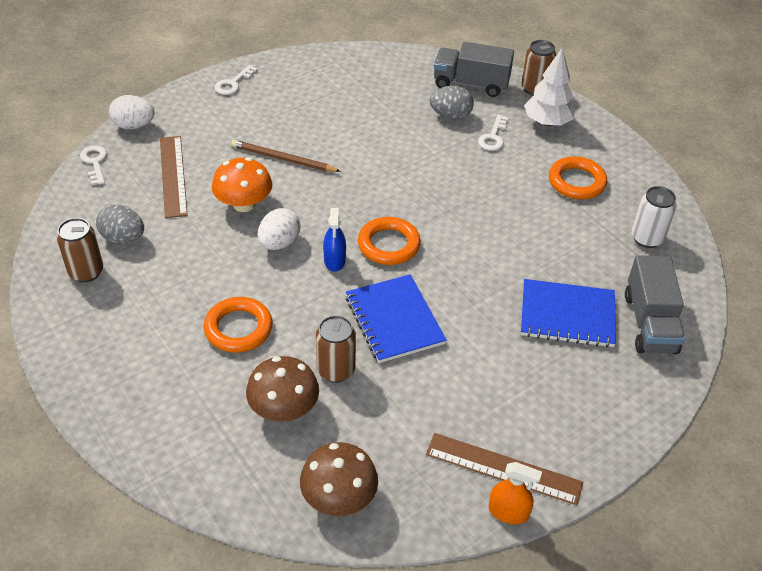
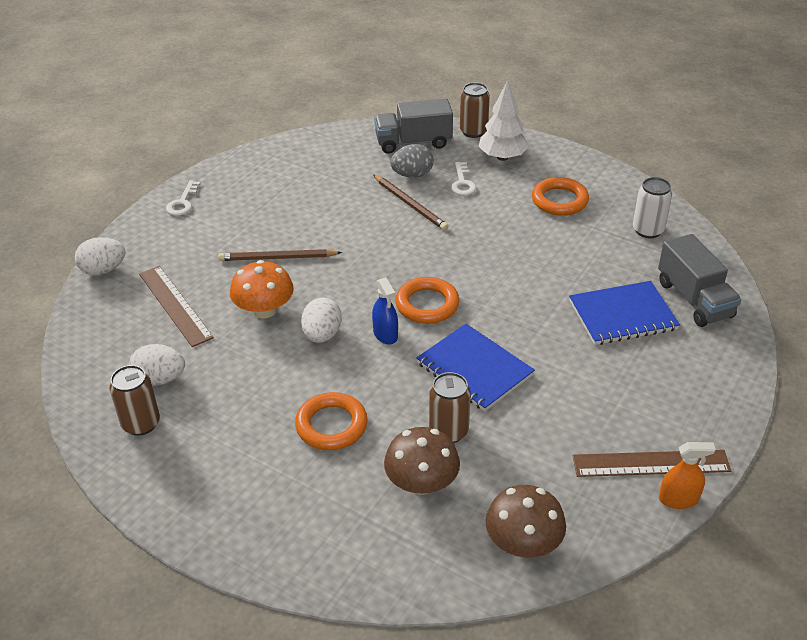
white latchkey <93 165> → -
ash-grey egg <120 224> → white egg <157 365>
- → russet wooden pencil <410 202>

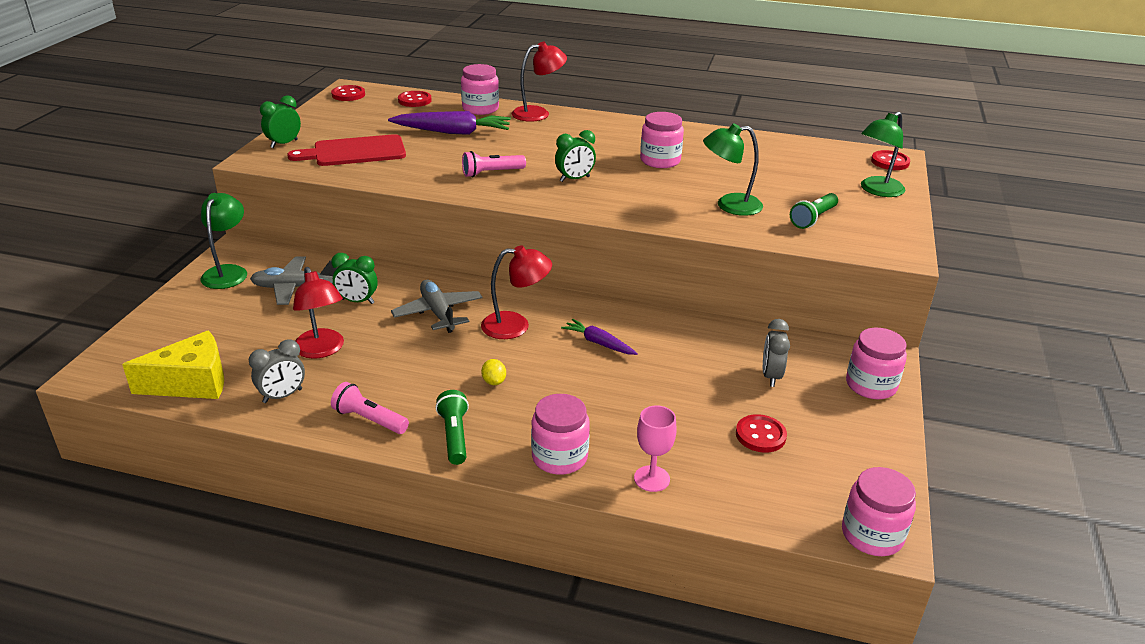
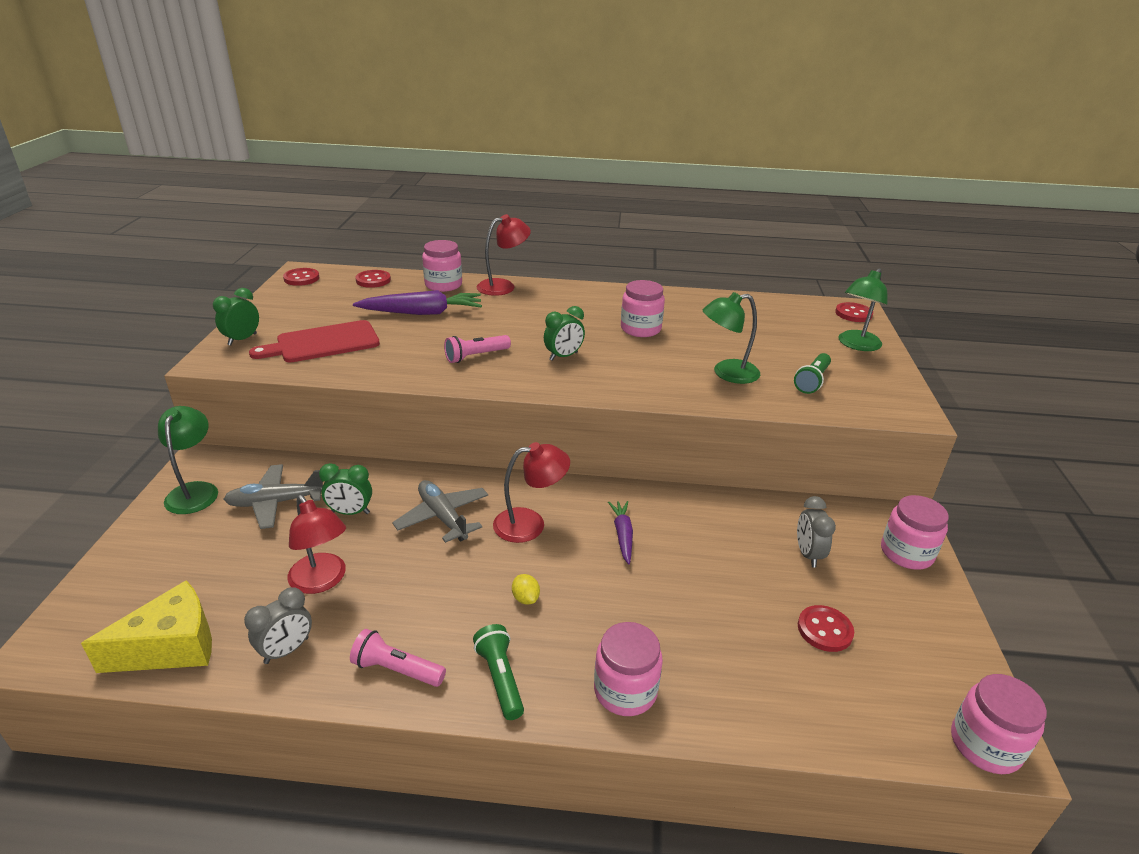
violet carrot <599 337> → violet carrot <620 532>, 60 degrees clockwise
rosy wine glass <655 448> → -

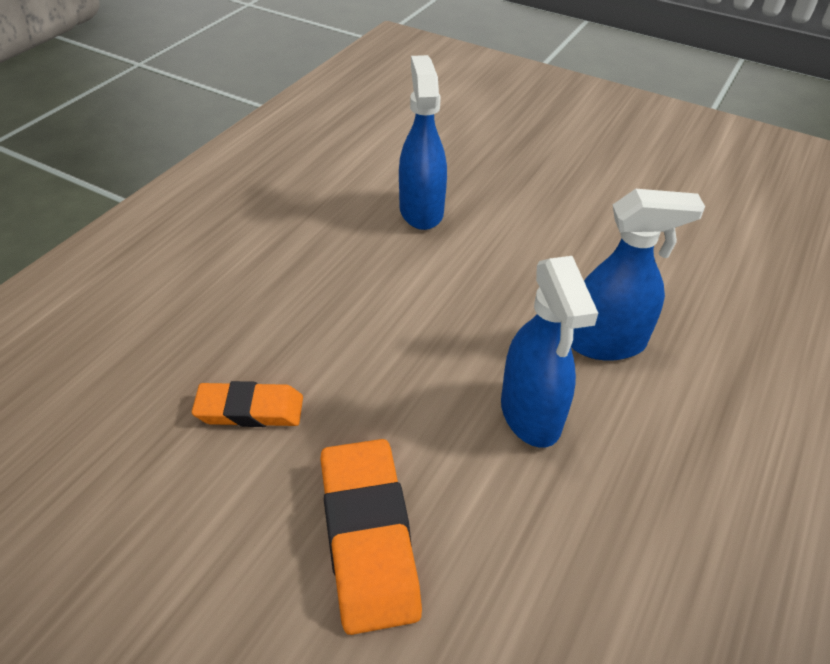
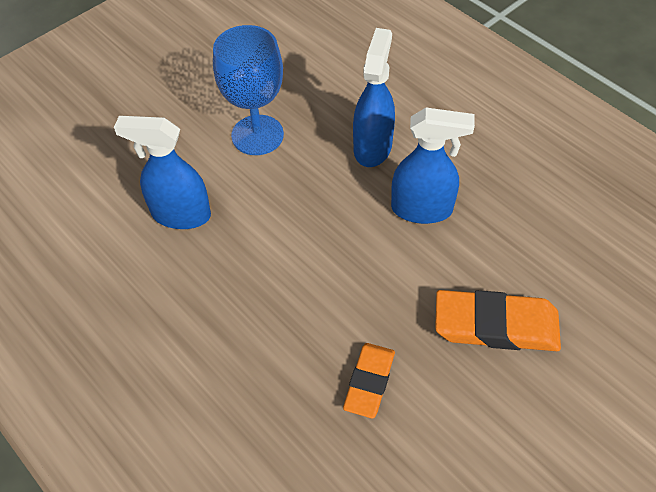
- → royal blue wine glass <248 90>

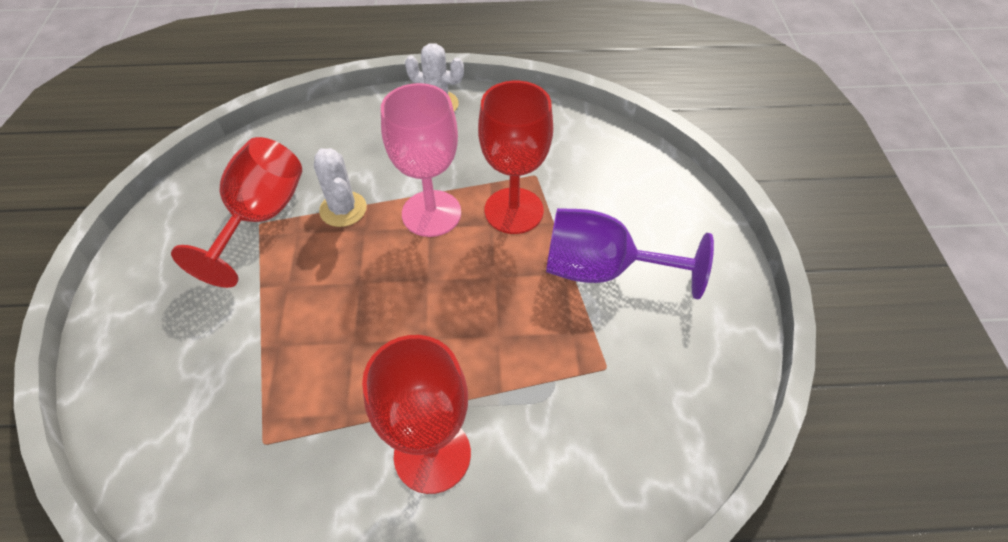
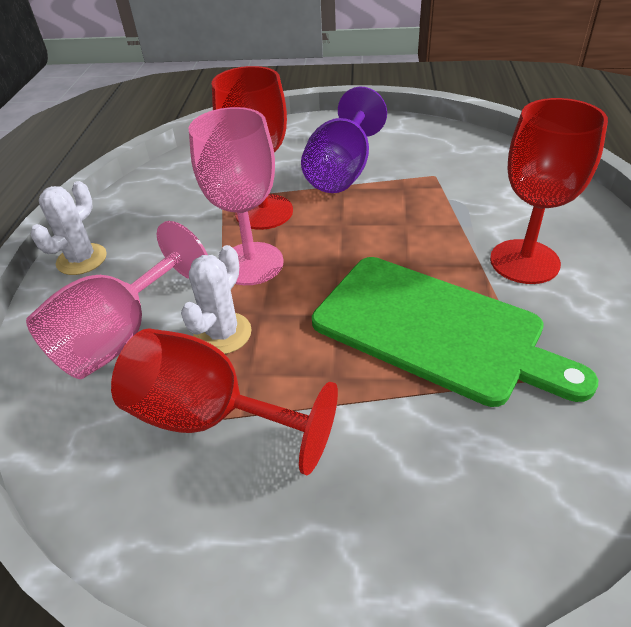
white prickly plant <340 187> → white prickly plant <216 299>, 45 degrees counterclockwise
- → rosy wine glass <117 300>
- → leaf-green chopping board <455 332>

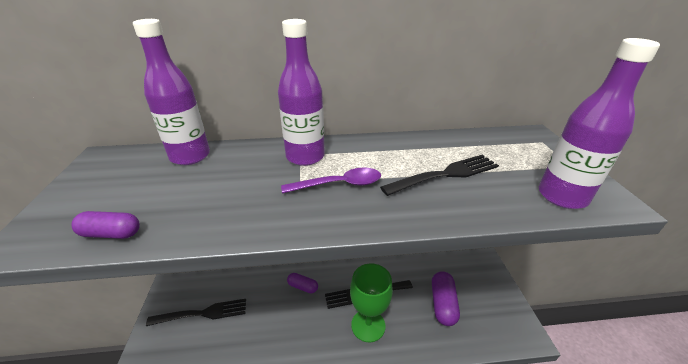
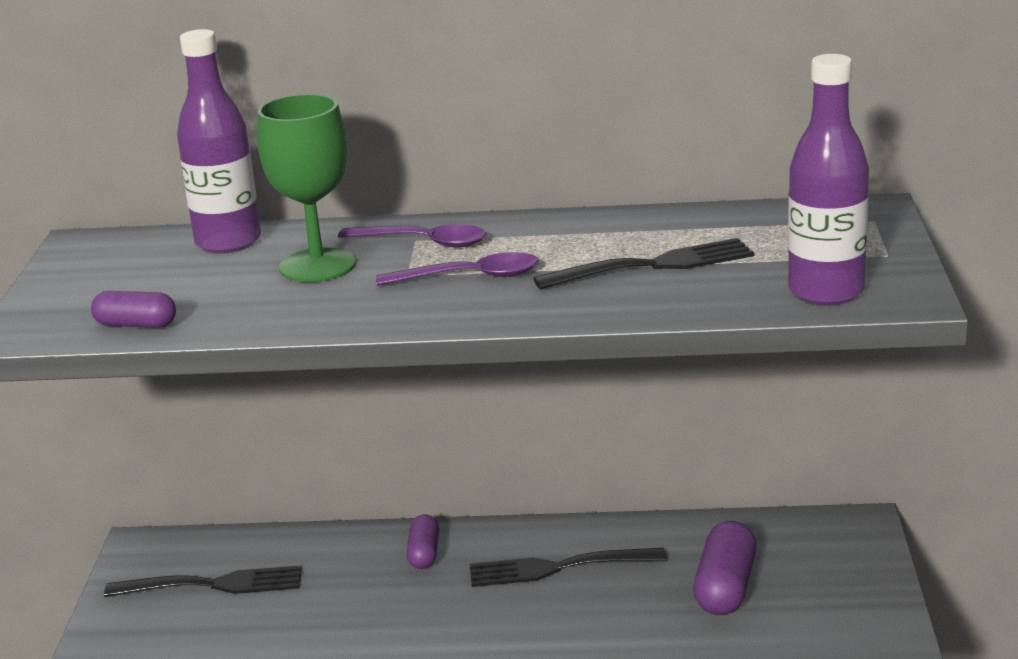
violet flask <301 92> → violet spoon <412 235>
leaf-green wine glass <371 302> → leaf-green wine glass <306 188>, move
violet pill shape <302 283> → violet pill shape <422 541>, 60 degrees clockwise

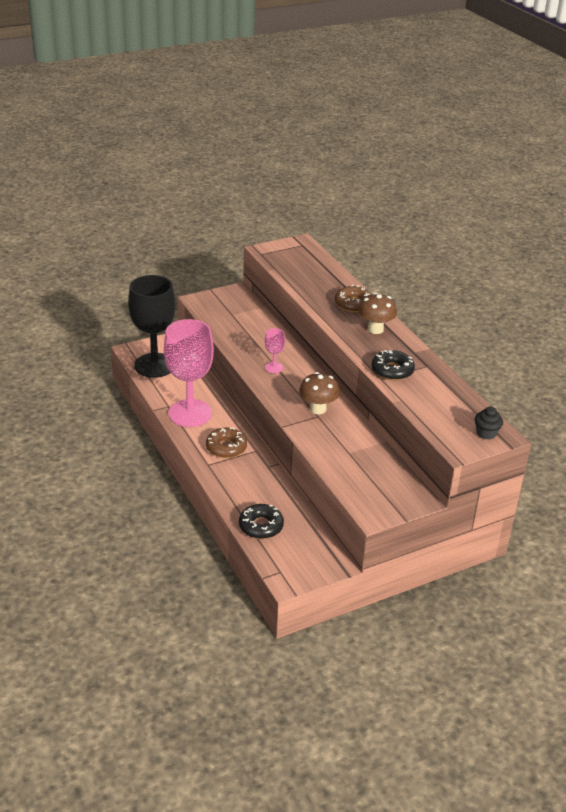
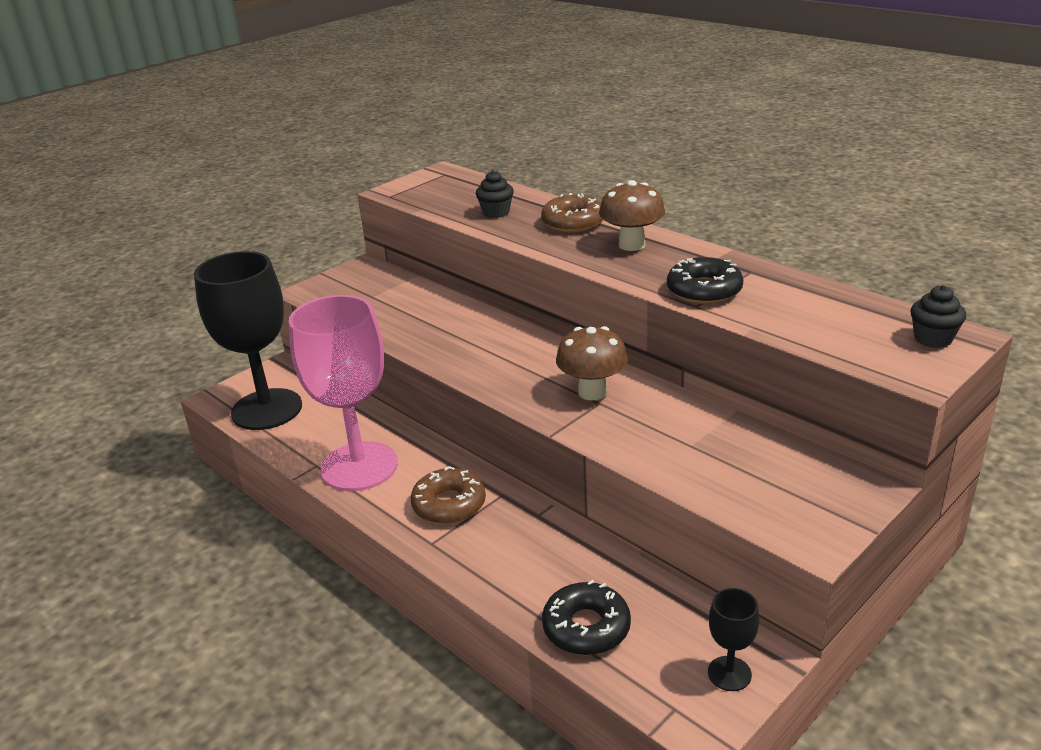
rosy wine glass <275 350> → -
- → jet-black muffin <495 194>
- → jet-black wine glass <733 639>

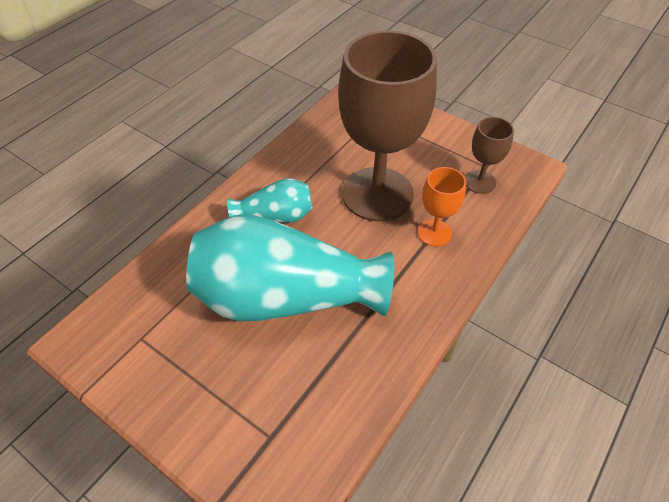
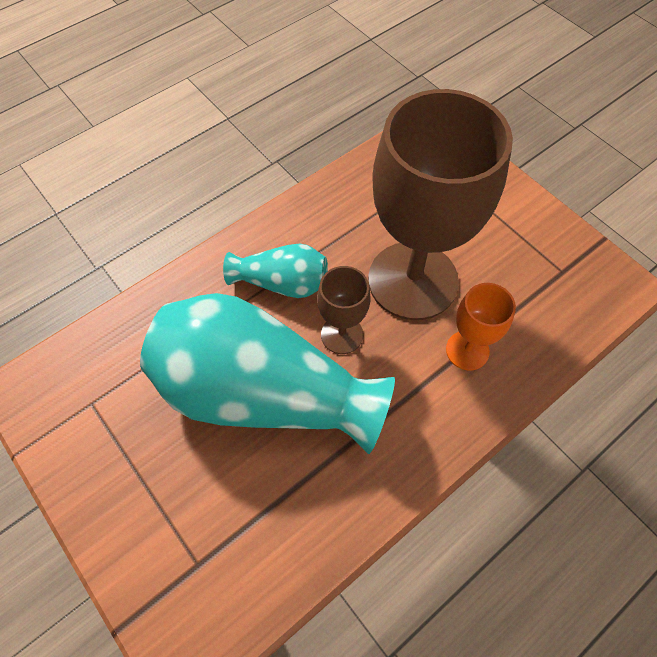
russet wine glass <489 155> → russet wine glass <344 310>, move

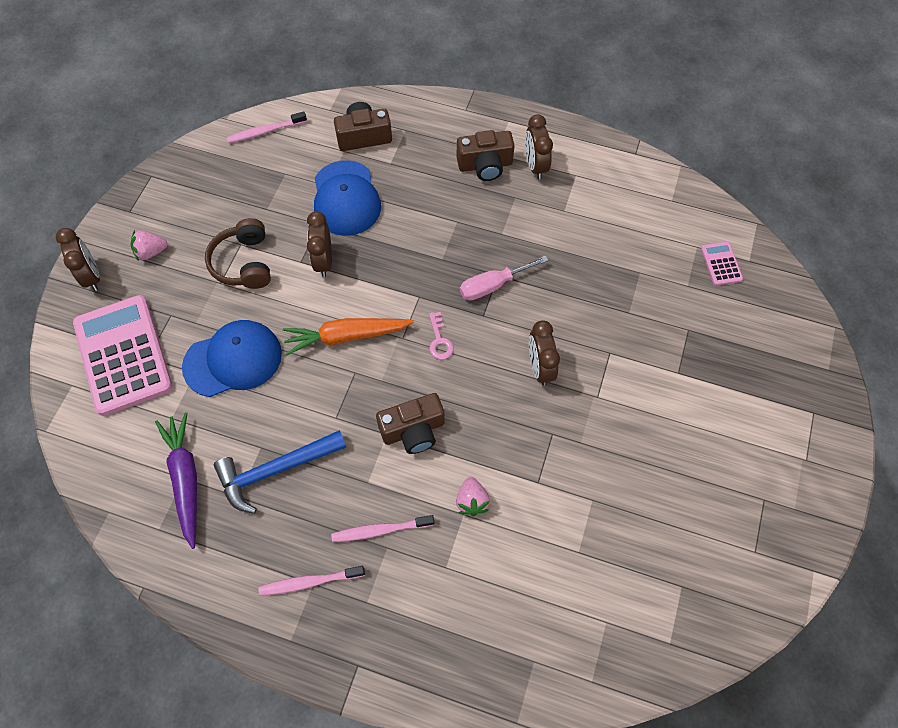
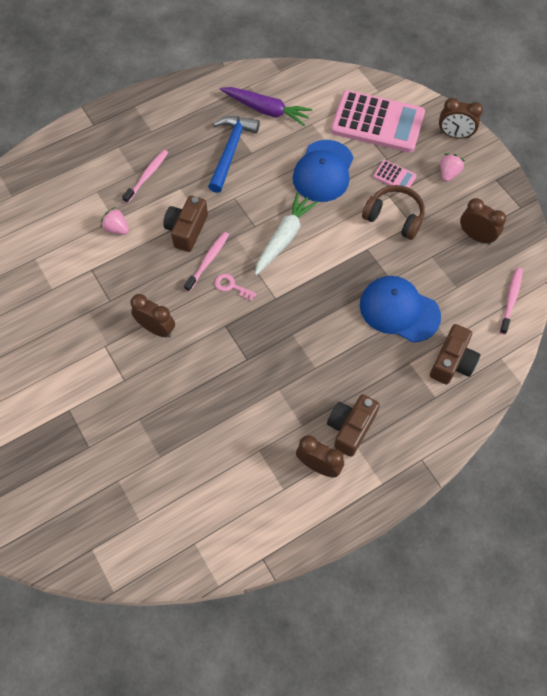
russet bedside clock <319 244> → russet bedside clock <483 221>, move
rosy pocket calculator <722 264> → rosy pocket calculator <395 174>, move
rosy hand screwdriver <504 278> → -
orange-coloured carrot <348 337> → white carrot <286 233>
rosy tooth brush <312 581> → rosy tooth brush <206 262>, move

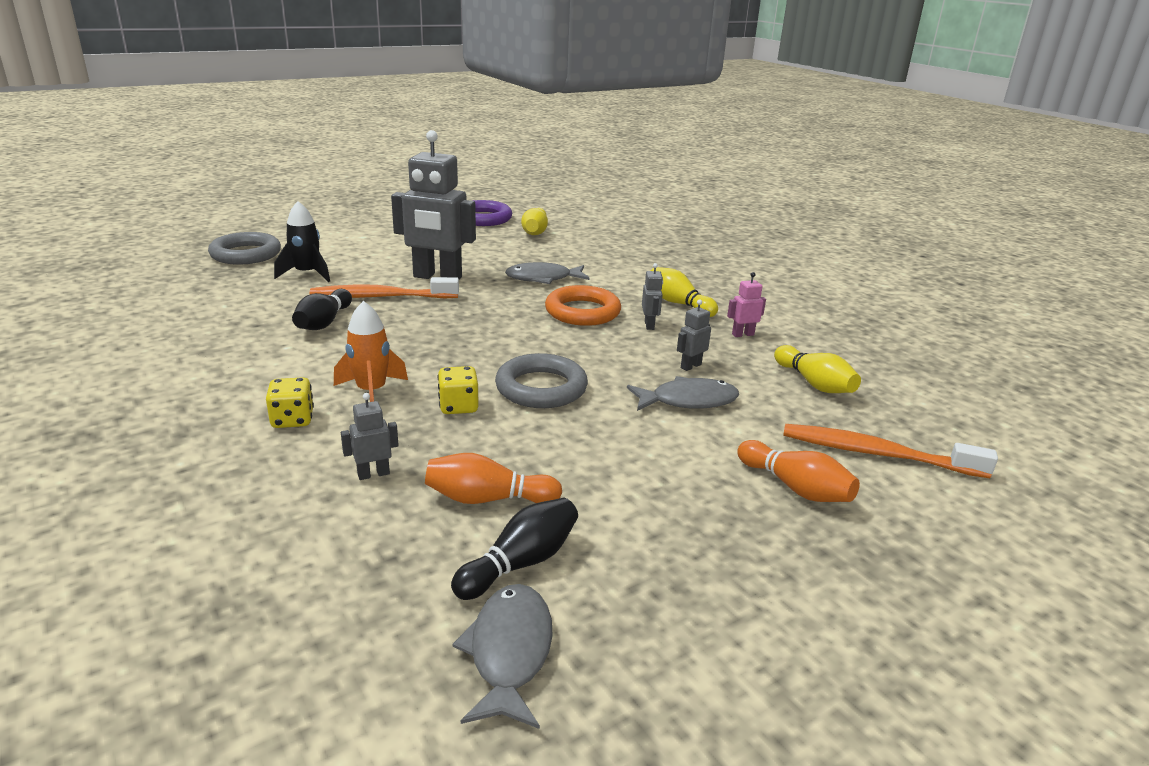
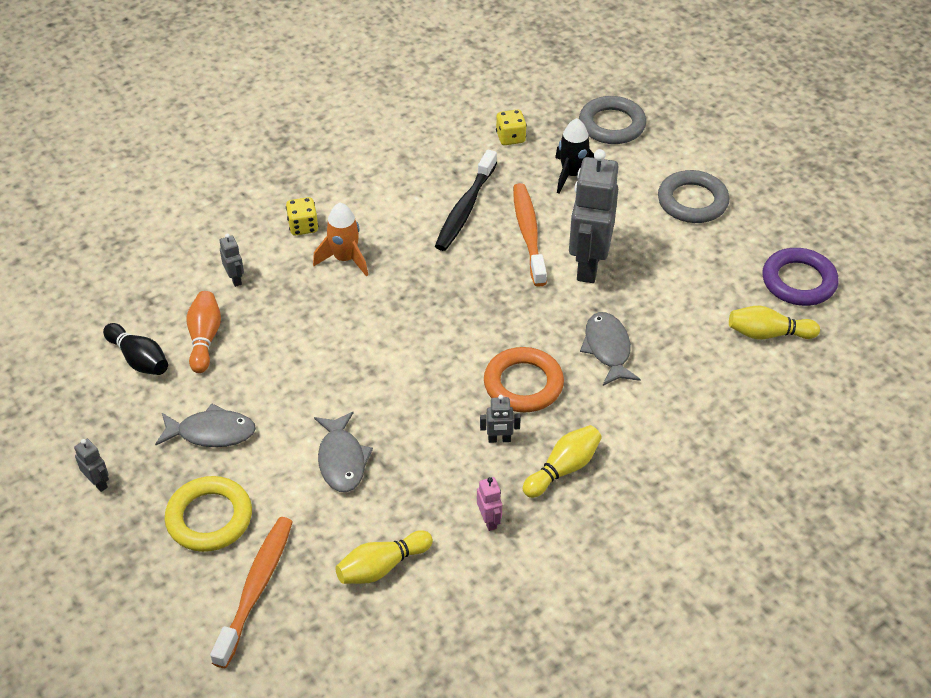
jet-black tenpin <322 309> → jet-black tooth brush <466 200>
ash-grey robot figure <694 335> → ash-grey robot figure <91 465>, move
ash-grey torus <541 380> → ash-grey torus <693 196>, move
yellow dice <458 390> → yellow dice <511 127>, move
orange-coloured tenpin <798 471> → yellow torus <208 514>
ash-grey fish figure <502 656> → ash-grey fish figure <205 425>, move

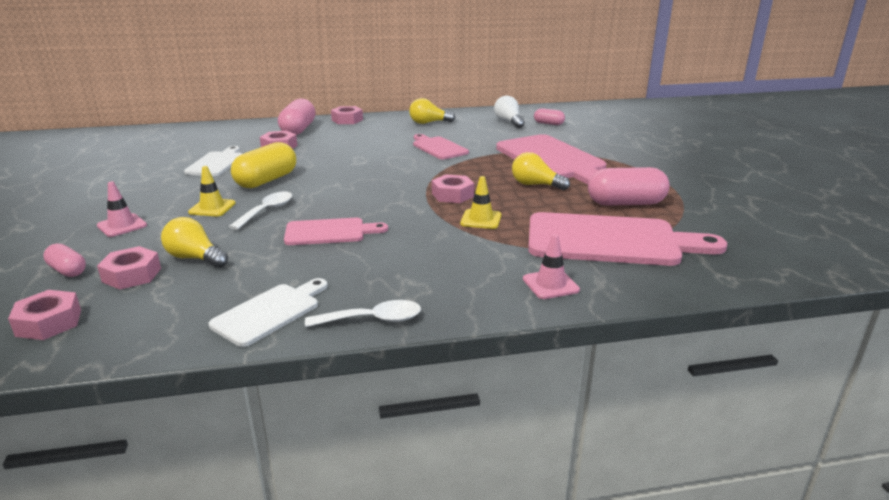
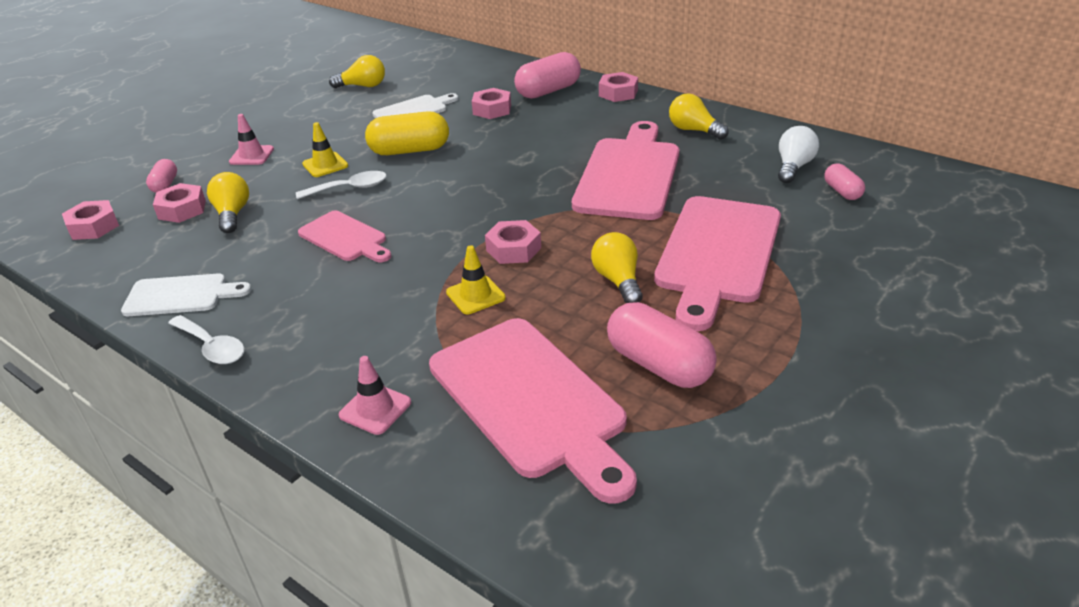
rosy chopping board <441 147> → rosy chopping board <626 170>, x1.83
- → yellow bulb <357 71>

